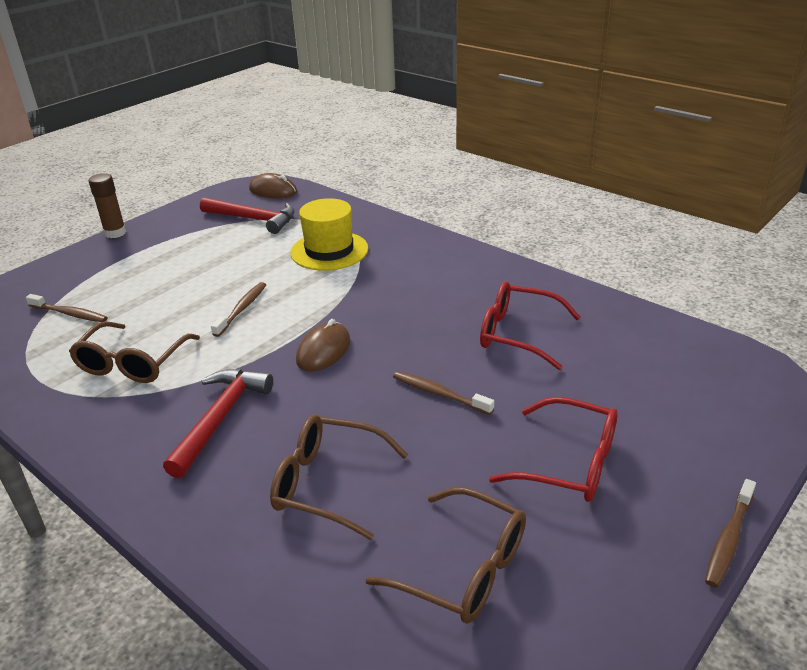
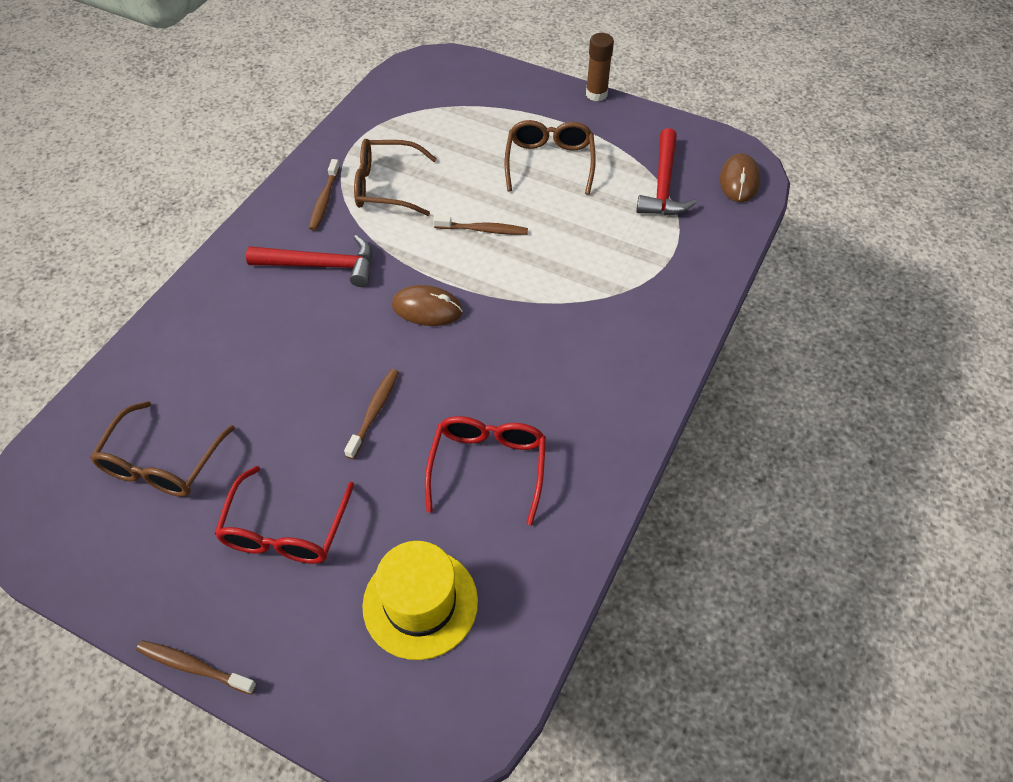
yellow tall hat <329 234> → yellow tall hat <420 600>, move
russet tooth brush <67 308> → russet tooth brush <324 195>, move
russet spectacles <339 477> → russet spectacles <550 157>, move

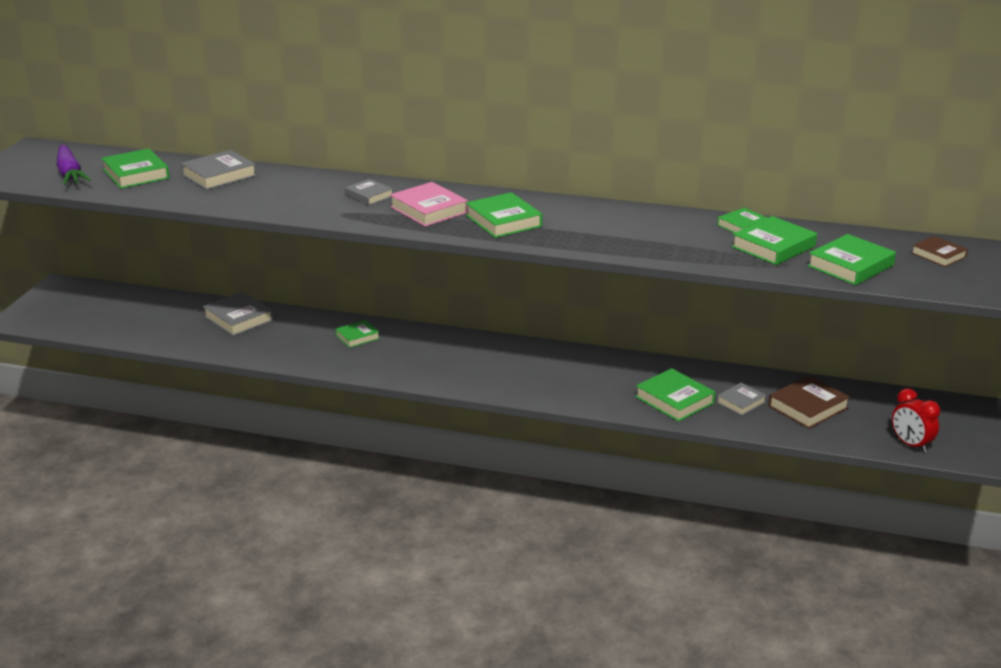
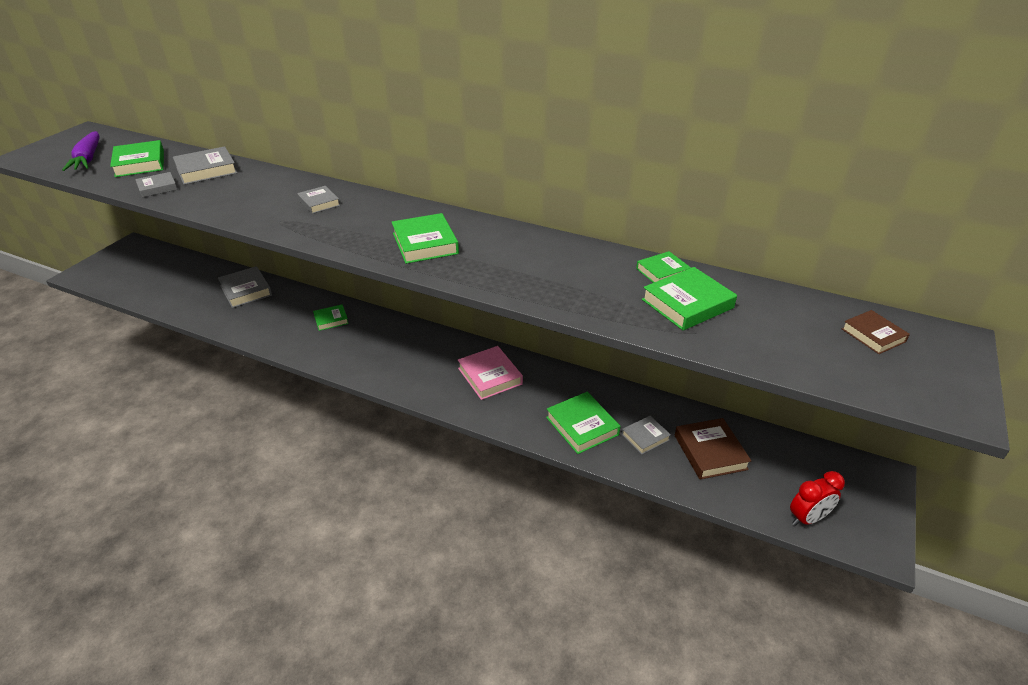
rosy hardback <429 204> → rosy hardback <490 373>, move
leaf-green hardback <851 259> → -
russet hardback <809 402> → russet hardback <713 448>, 75 degrees counterclockwise
red bedside clock <916 420> → red bedside clock <817 498>, 90 degrees counterclockwise
- → ash-grey hardback <156 185>

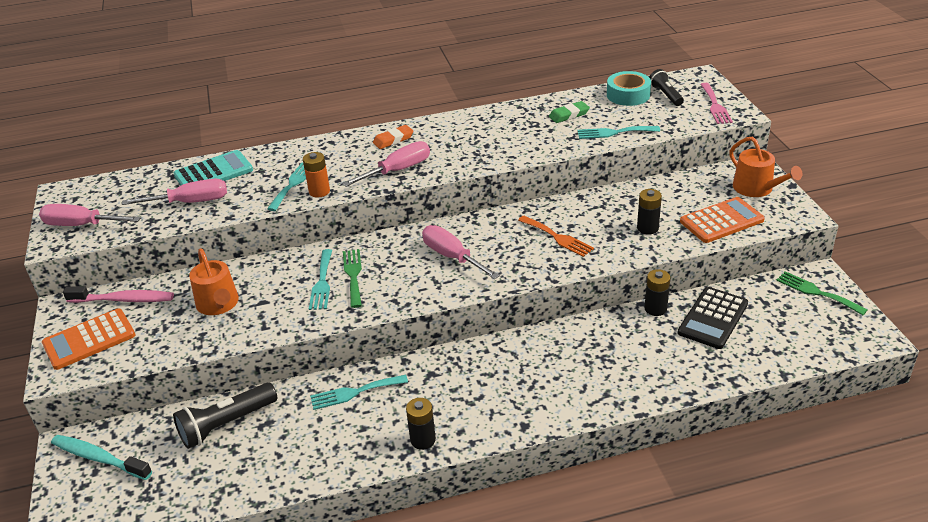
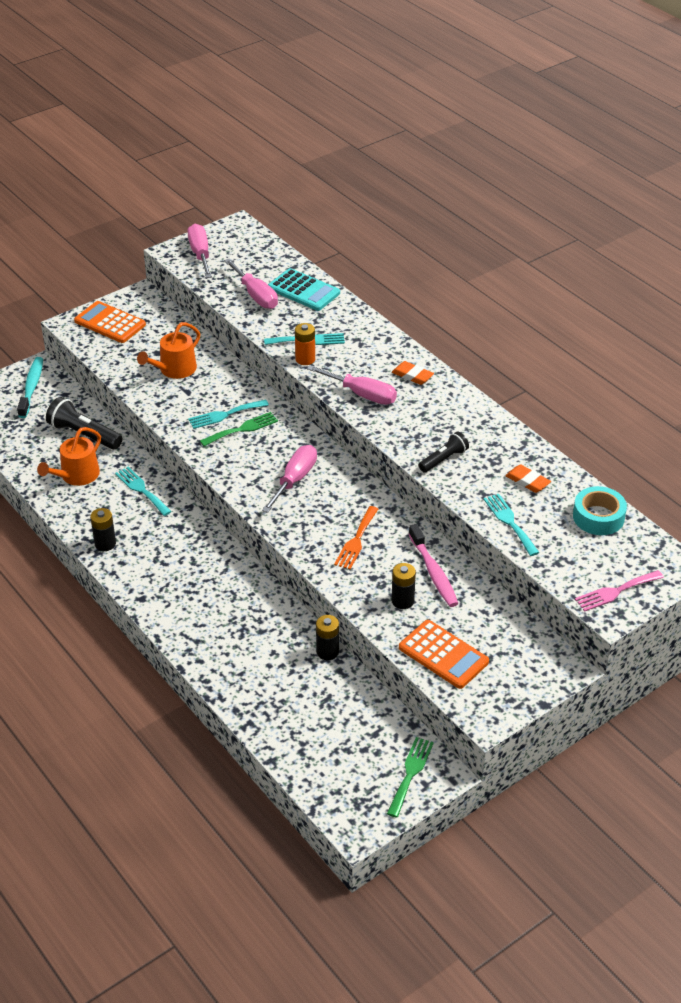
jet-black pocket torch <666 87> → jet-black pocket torch <444 452>, move
leaf-green gum eraser <569 112> → orange-coloured gum eraser <528 479>
orange-coloured sprinkling can <766 166> → orange-coloured sprinkling can <69 456>, move
rosy tooth brush <118 294> → rosy tooth brush <433 565>, move
jet-black pocket calculator <713 318> → -

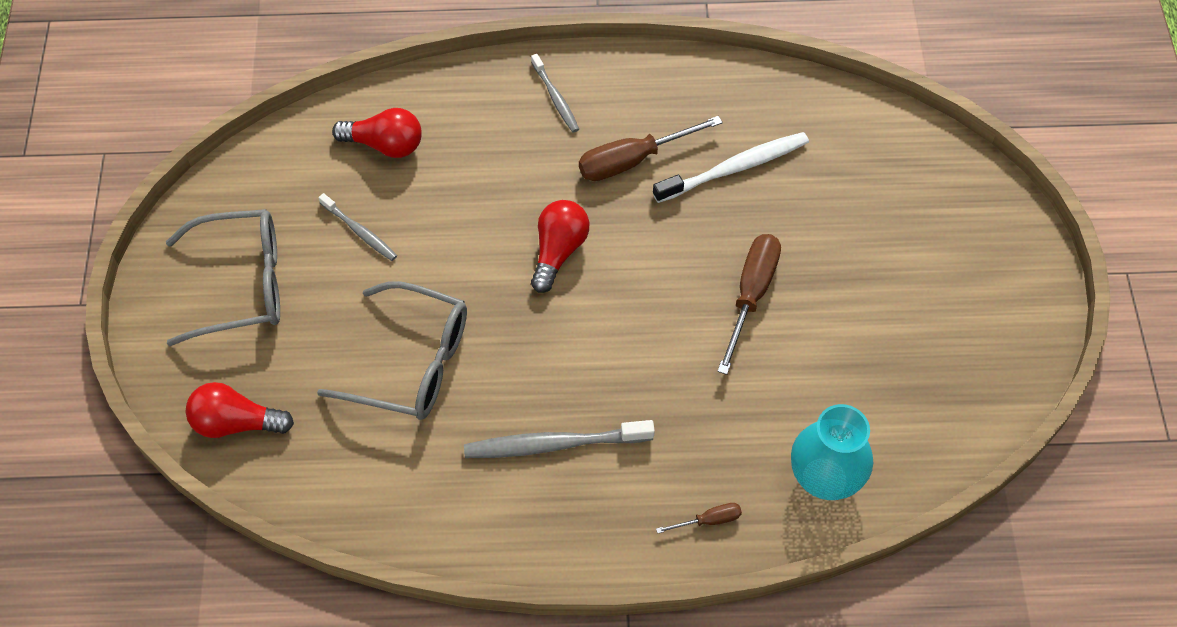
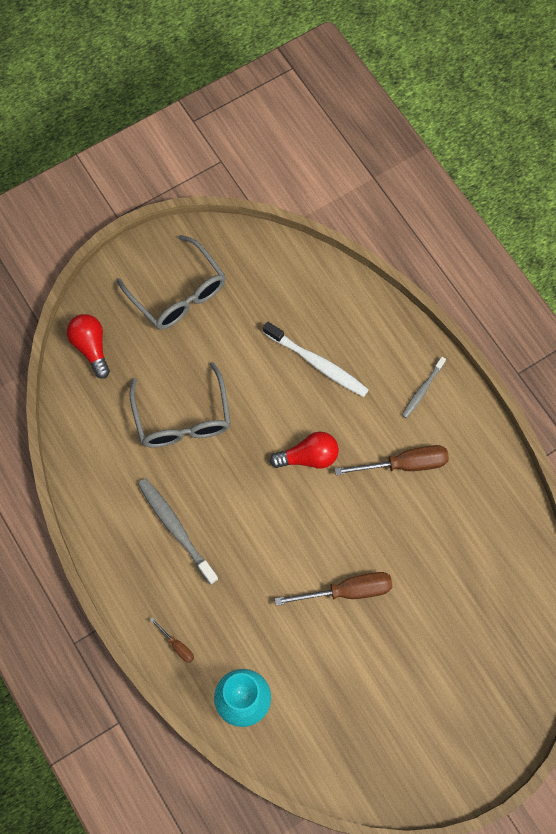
red bulb <377 133> → -
russet hand screwdriver <651 148> → russet hand screwdriver <392 460>, 135 degrees clockwise
white tooth brush <731 167> → white tooth brush <316 359>, move
ash-grey tooth brush <357 227> → -

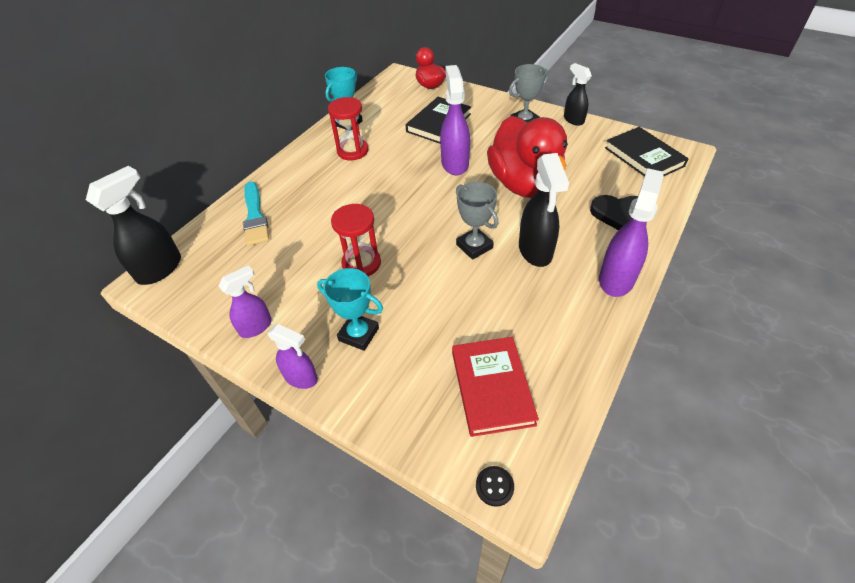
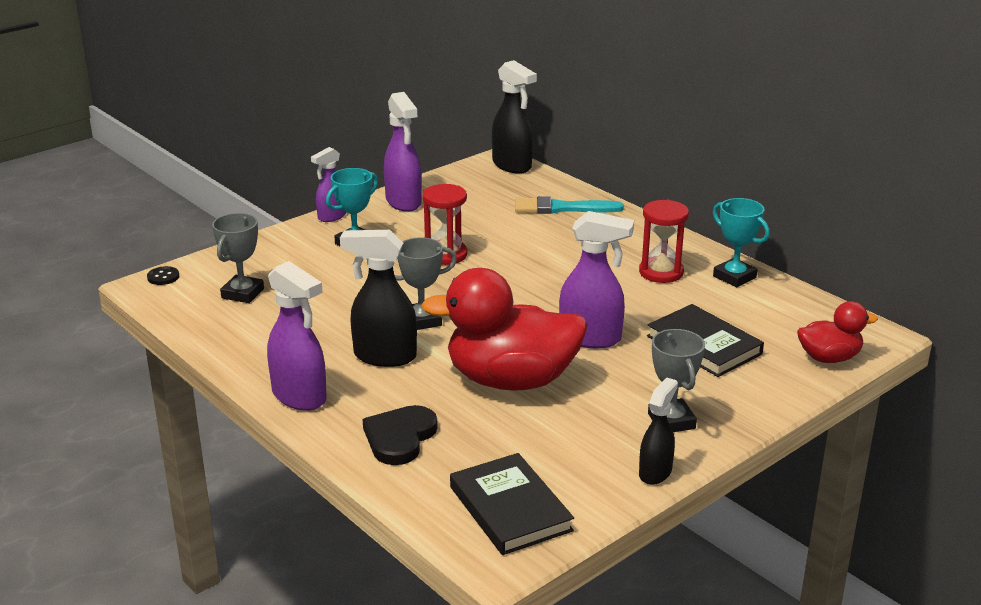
jet-black spray bottle <578 94> → jet-black spray bottle <658 431>, 45 degrees counterclockwise
jet-black hardback <647 152> → jet-black hardback <512 504>, 75 degrees clockwise
violet spray bottle <245 301> → violet spray bottle <403 152>, x1.59
red hardback <495 387> → ash-grey award cup <238 258>

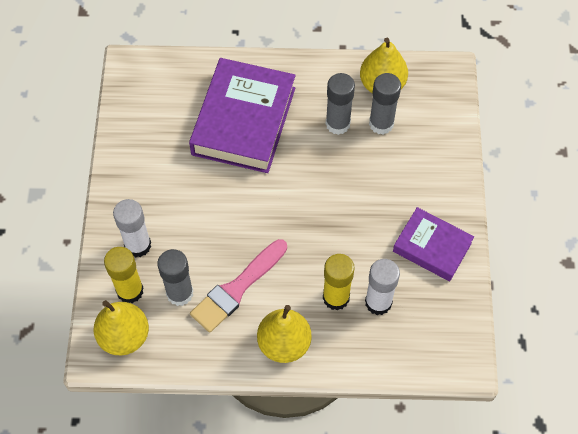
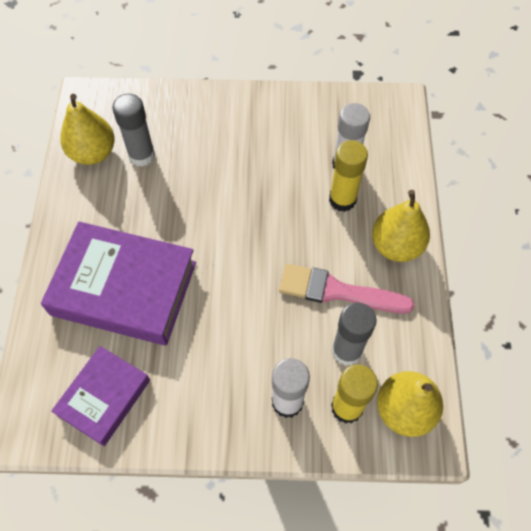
ash-grey glue <340 104> → -
violet hardback <433 244> → violet hardback <100 396>, move
rosy paint brush <238 286> → rosy paint brush <346 289>, 150 degrees clockwise

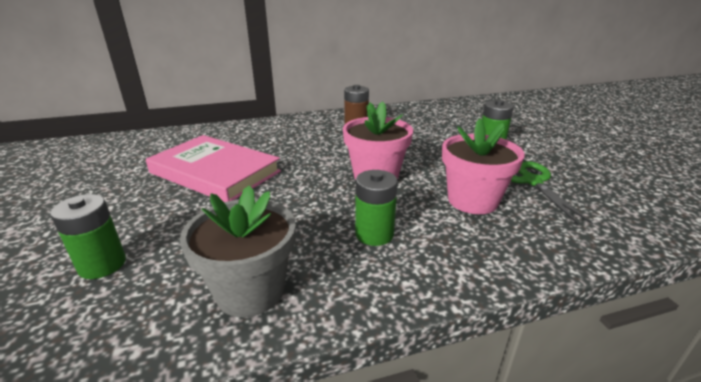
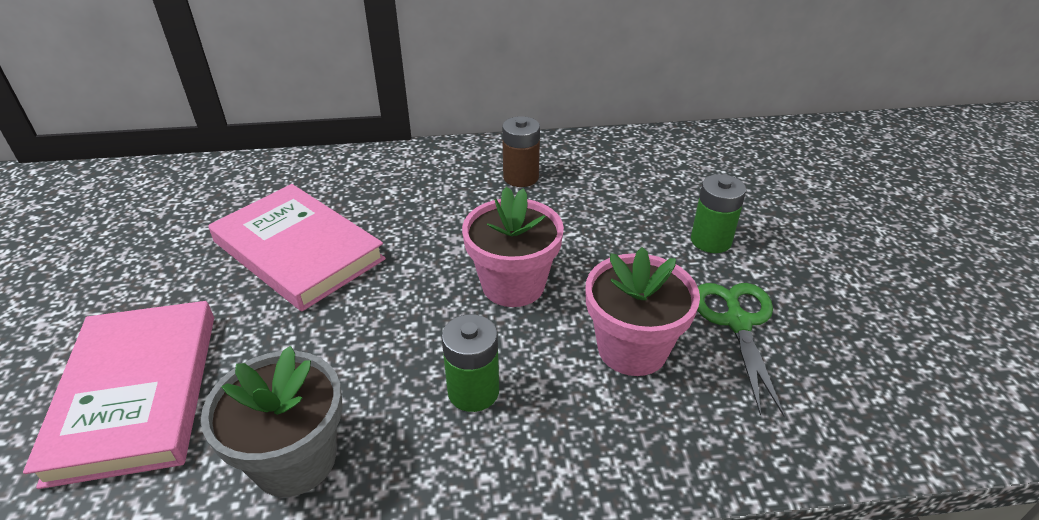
leaf-green battery <88 236> → rosy hardback <118 395>

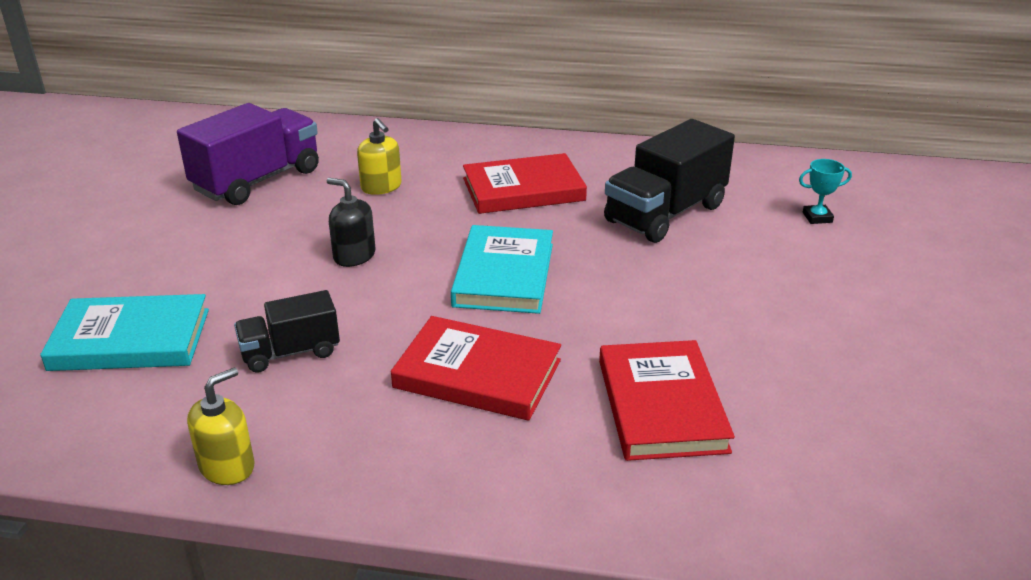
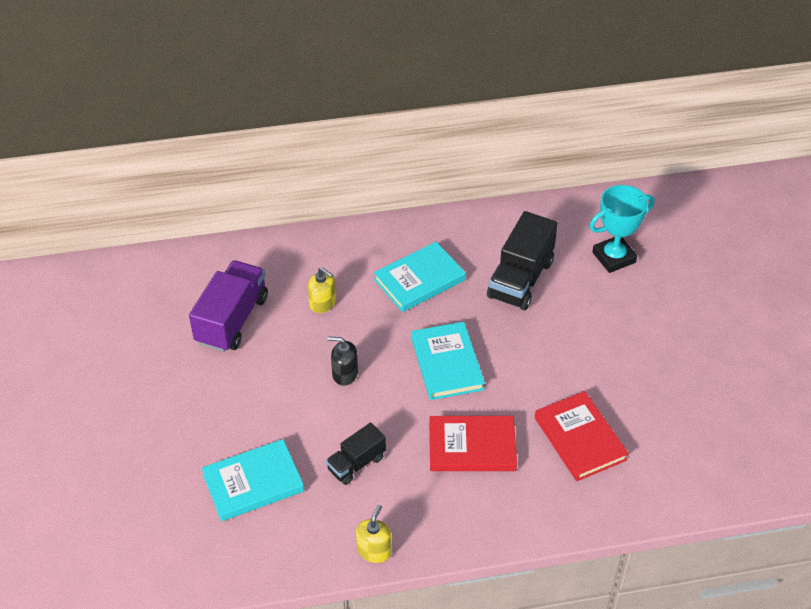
red hardback <525 183> → turquoise hardback <420 277>
turquoise award cup <825 191> → turquoise award cup <621 229>, x2.10

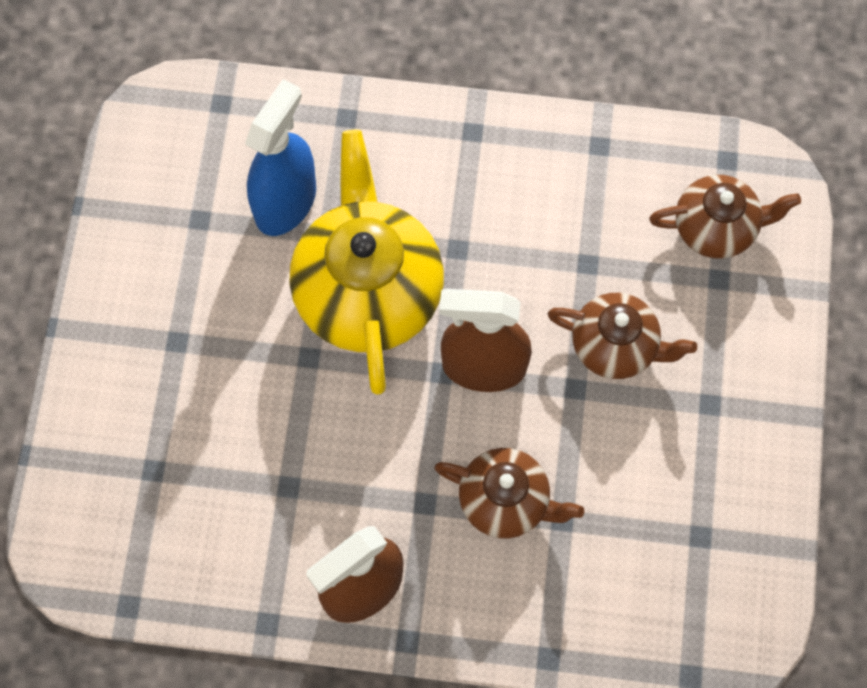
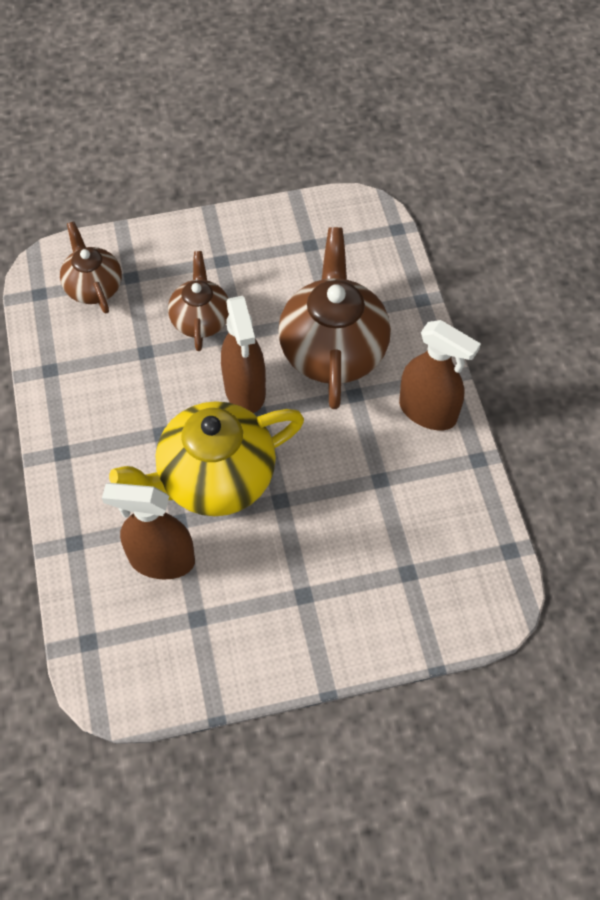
royal blue spray bottle <280 157> → russet spray bottle <148 531>
russet china teapot <509 493> → russet china teapot <334 318>, x1.74

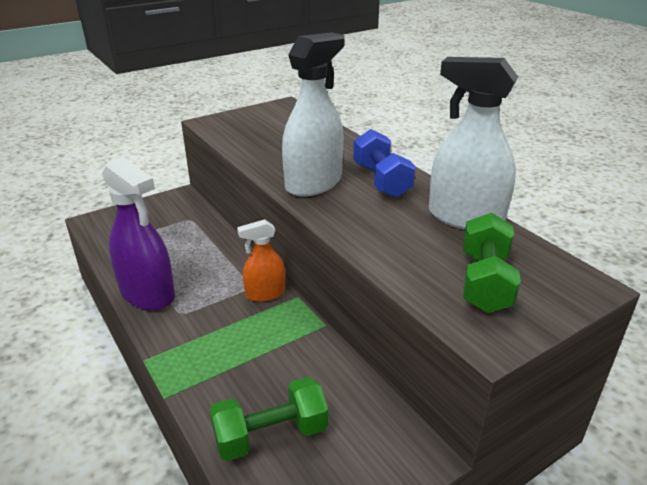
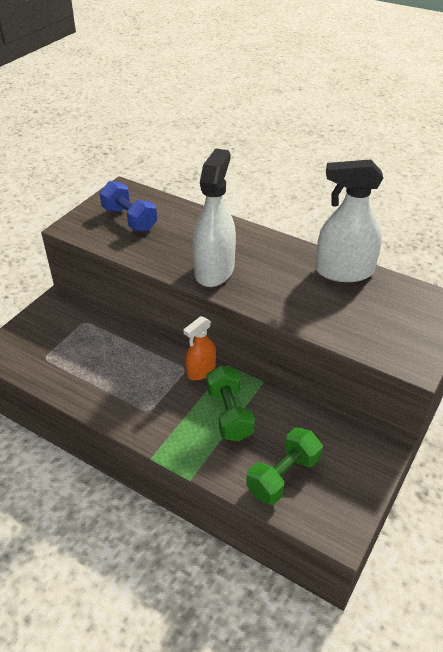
royal blue dumbbell <384 163> → royal blue dumbbell <128 206>, move
violet spray bottle <138 234> → -
leaf-green dumbbell <492 263> → leaf-green dumbbell <230 403>, move

